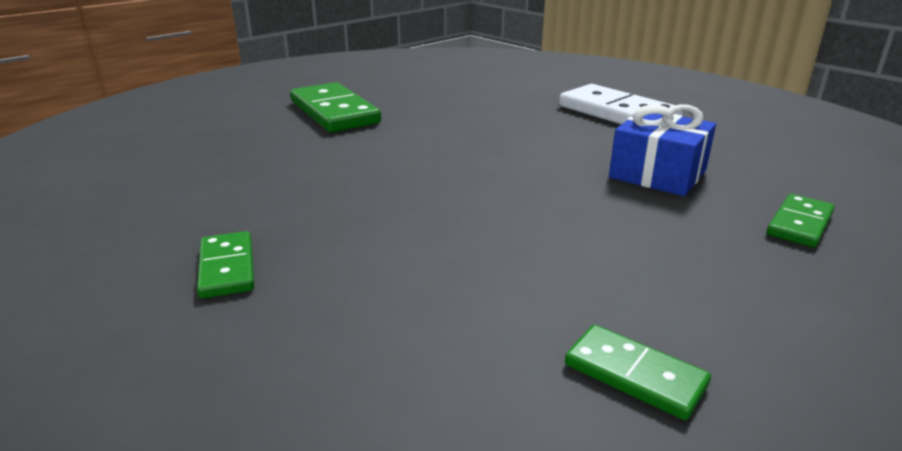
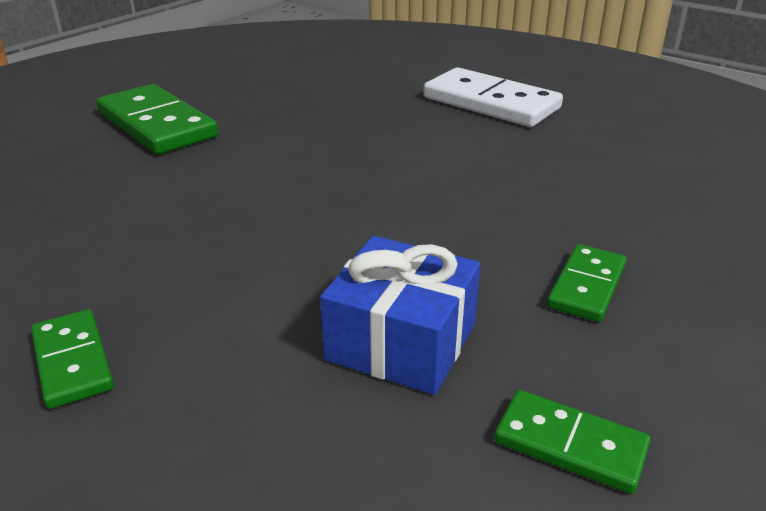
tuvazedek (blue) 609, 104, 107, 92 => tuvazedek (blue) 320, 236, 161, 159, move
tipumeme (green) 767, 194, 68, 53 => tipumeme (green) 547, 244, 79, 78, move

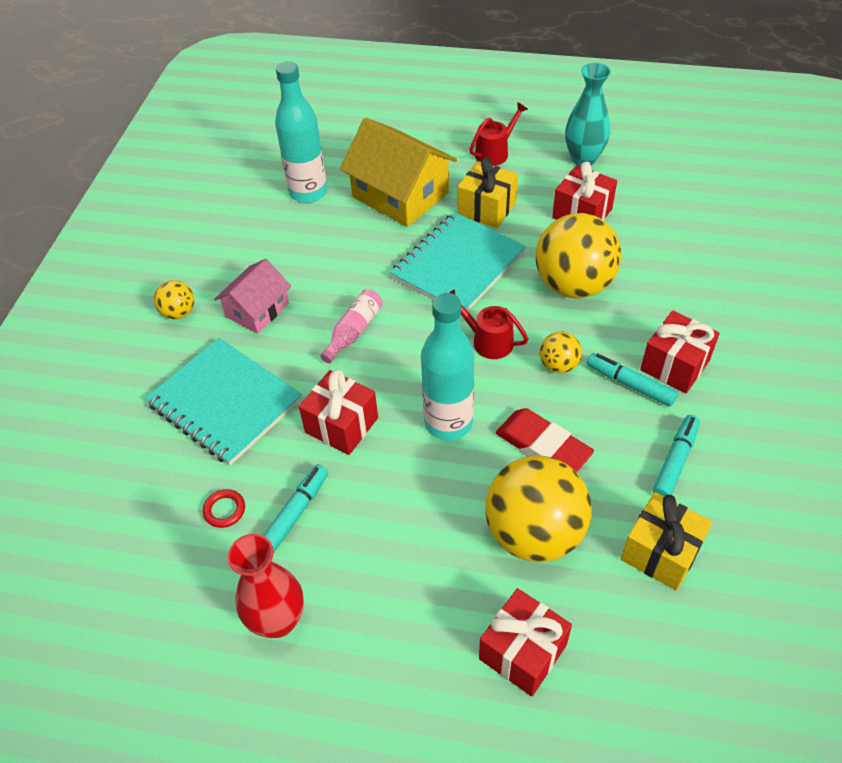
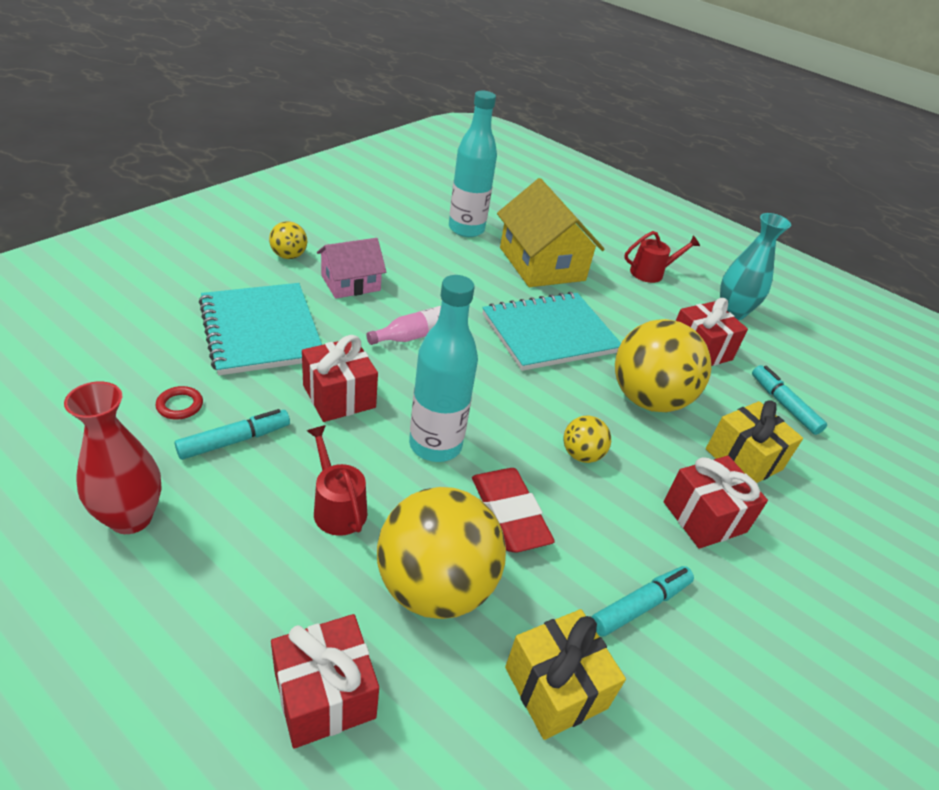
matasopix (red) 449, 289, 79, 70 => matasopix (red) 307, 425, 60, 111, move
tuvazedek (yellow) 458, 157, 60, 71 => tuvazedek (yellow) 706, 401, 97, 82, move
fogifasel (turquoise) 587, 353, 91, 54 => fogifasel (turquoise) 752, 365, 75, 70, move

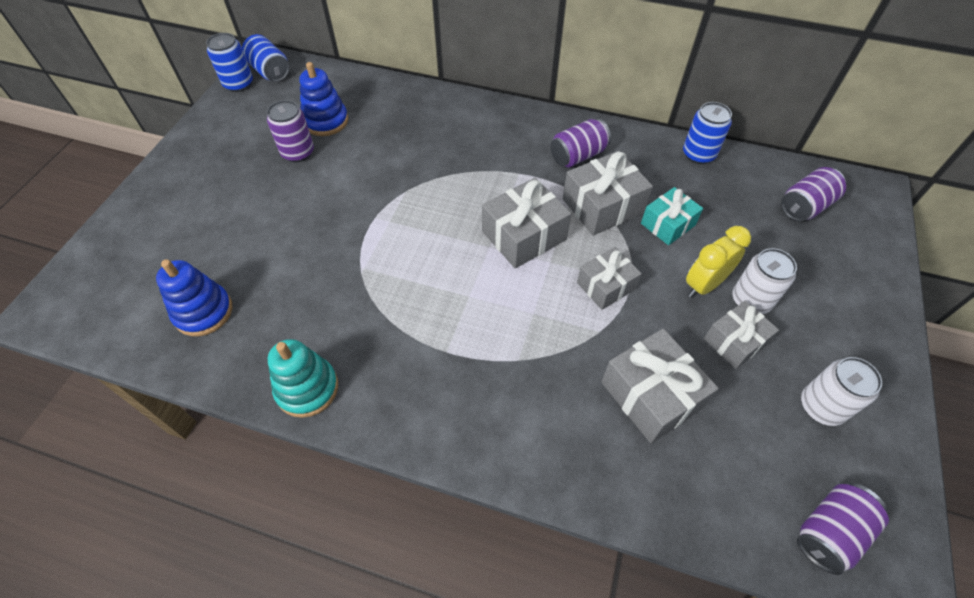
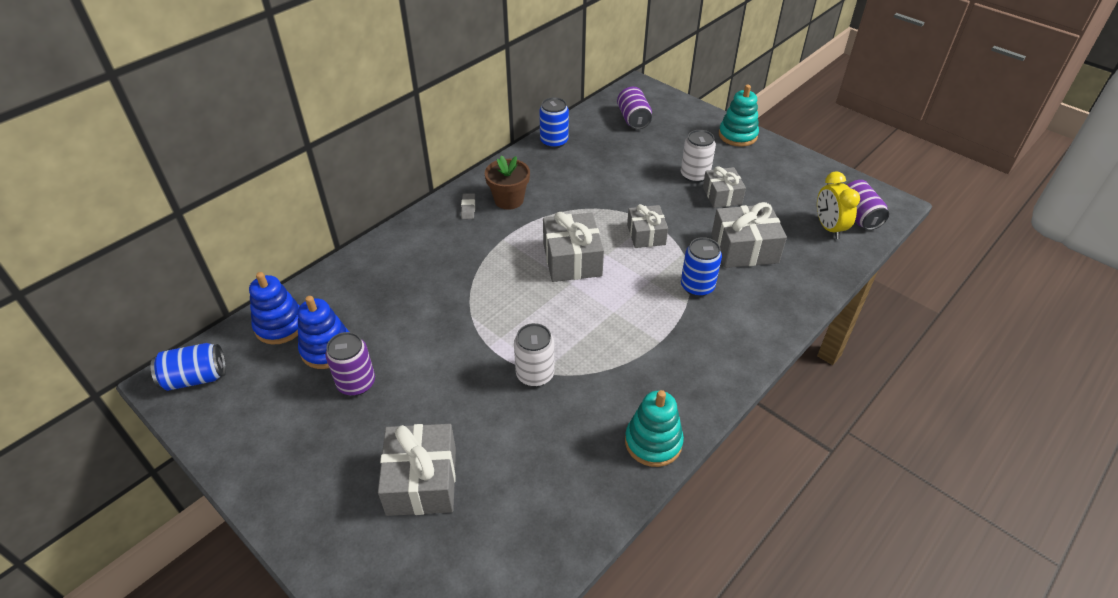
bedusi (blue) 156, 259, 76, 77 => bedusi (blue) 249, 272, 51, 73, move
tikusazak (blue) 206, 33, 47, 59 => tikusazak (blue) 681, 237, 41, 60, move
tikusazak (purple) 550, 119, 61, 48 => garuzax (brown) 485, 155, 45, 55
tuvazedek (grey) 563, 151, 90, 85 => tuvazedek (grey) 378, 424, 78, 92, move
tuvazedek (turquoise) 641, 187, 62, 58 => nothing
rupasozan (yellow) 686, 226, 65, 72 => rupasozan (yellow) 817, 172, 43, 67, move
tikusazak (white) 801, 357, 81, 69 => tikusazak (white) 514, 323, 40, 64, move
nothing => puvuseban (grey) 461, 193, 14, 26
nothing => bedusi (turquoise) 719, 85, 40, 62

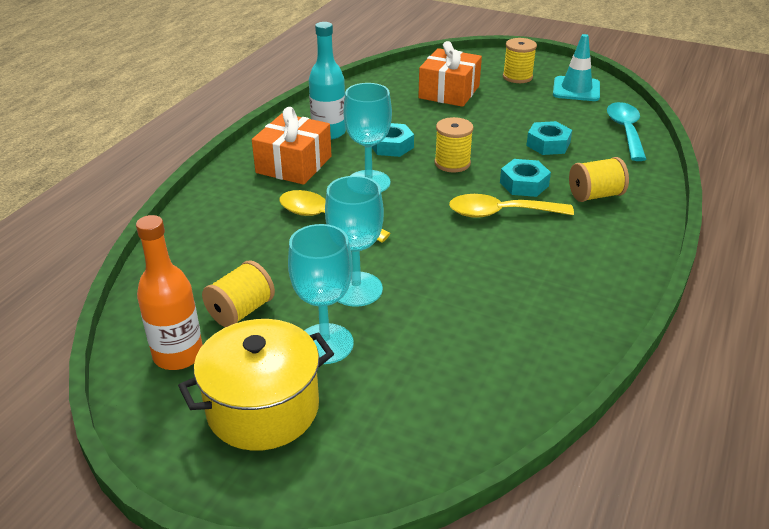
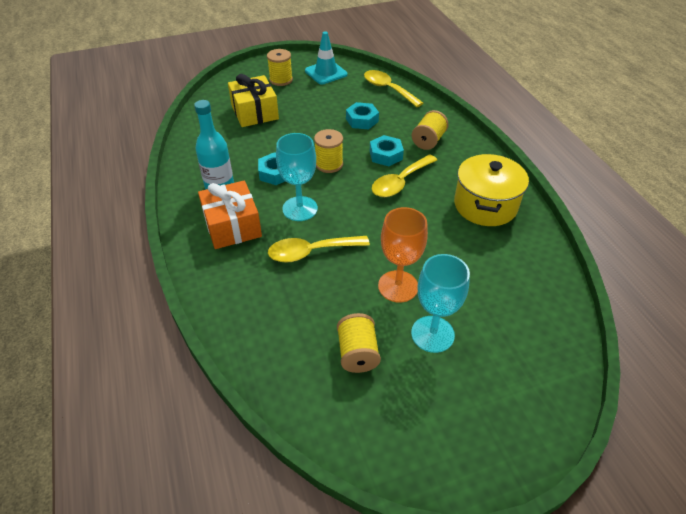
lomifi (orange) 136, 215, 67, 155 => nothing
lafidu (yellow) 178, 319, 156, 132 => lafidu (yellow) 454, 154, 75, 72, move
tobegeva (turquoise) 325, 176, 59, 131 => tobegeva (orange) 378, 207, 50, 95
tuvazedek (orange) 418, 41, 64, 66 => tuvazedek (yellow) 228, 74, 51, 53
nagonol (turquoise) 607, 102, 39, 59 => nagonol (yellow) 364, 70, 59, 37

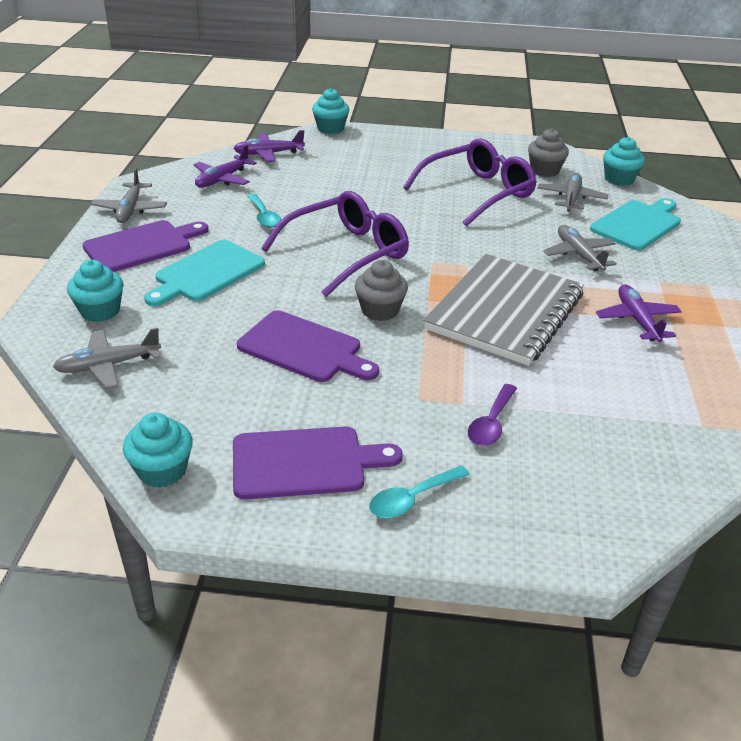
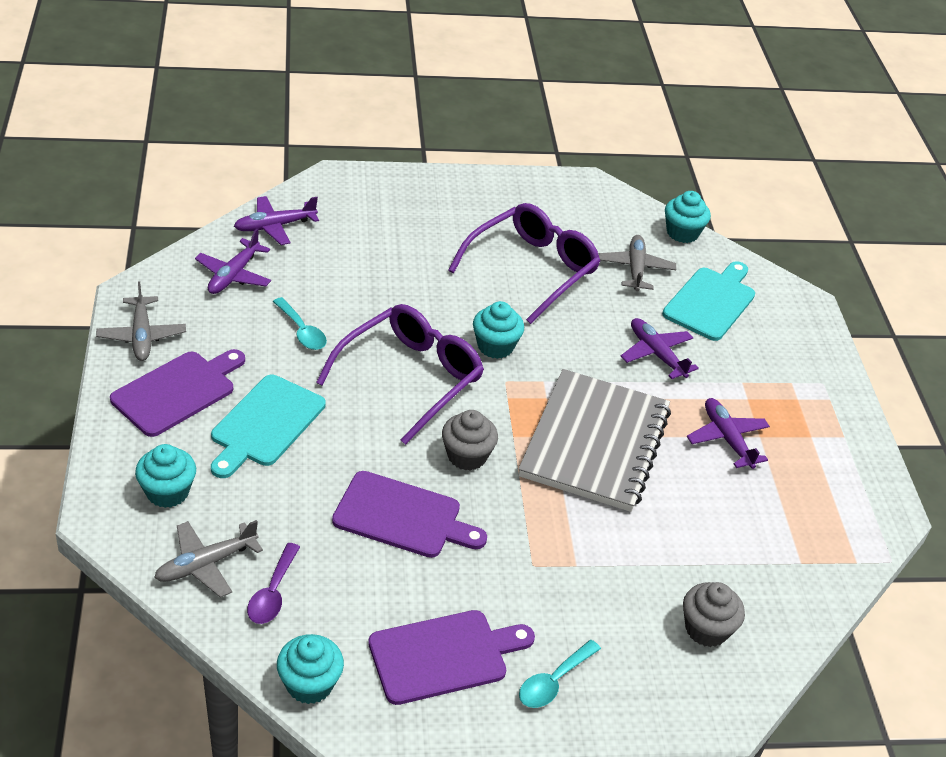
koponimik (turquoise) 312, 88, 38, 46 => koponimik (turquoise) 473, 301, 51, 58, move
nagonol (purple) 468, 384, 49, 62 => nagonol (purple) 247, 543, 53, 81, move
koponimik (grey) 528, 128, 41, 49 => koponimik (grey) 683, 582, 62, 65, move
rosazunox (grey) 543, 225, 74, 46 => rosazunox (purple) 621, 318, 78, 61

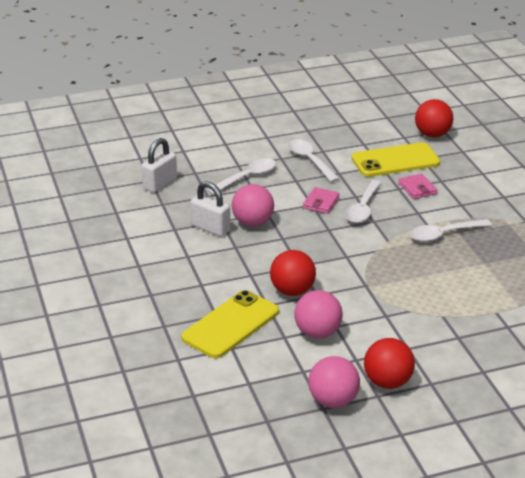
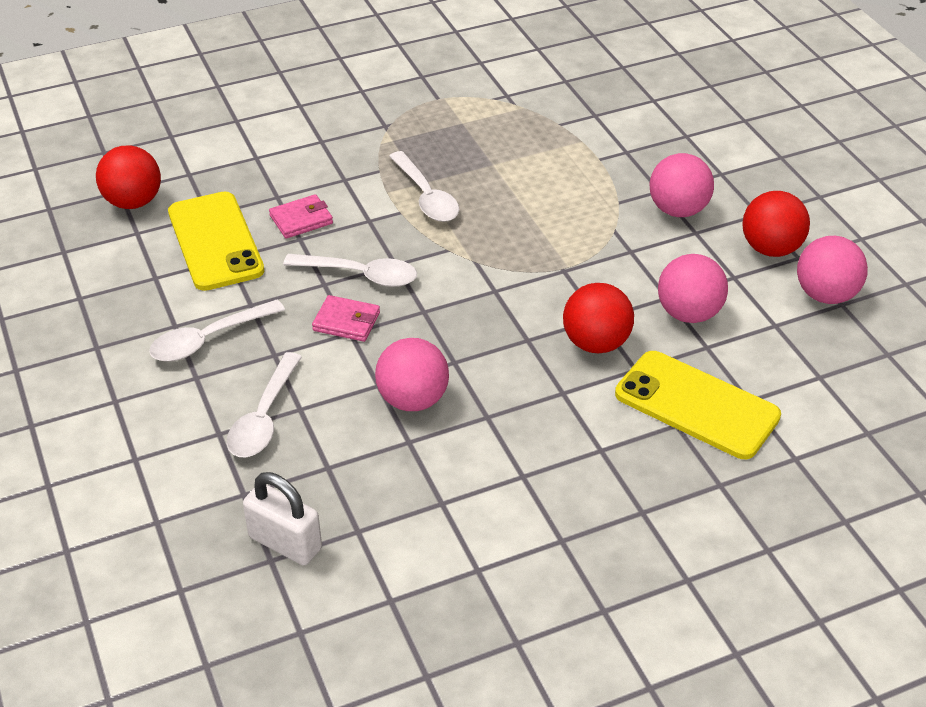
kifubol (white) 190, 181, 40, 55 => nothing
nagonol (white) 207, 158, 69, 37 => nagonol (white) 227, 352, 75, 105, 120 degrees counterclockwise
nothing => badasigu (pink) 650, 153, 64, 64

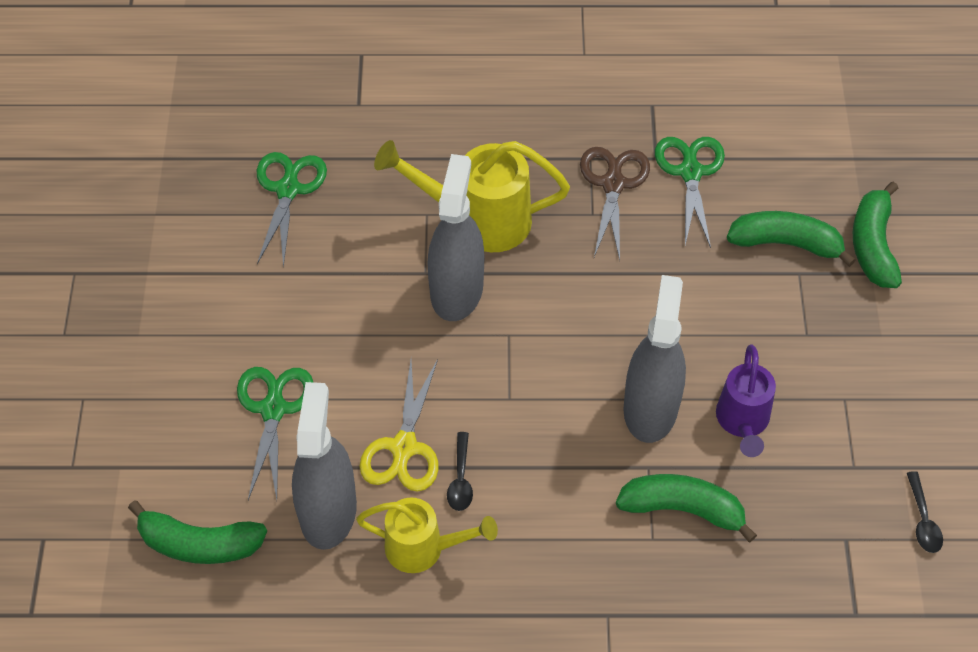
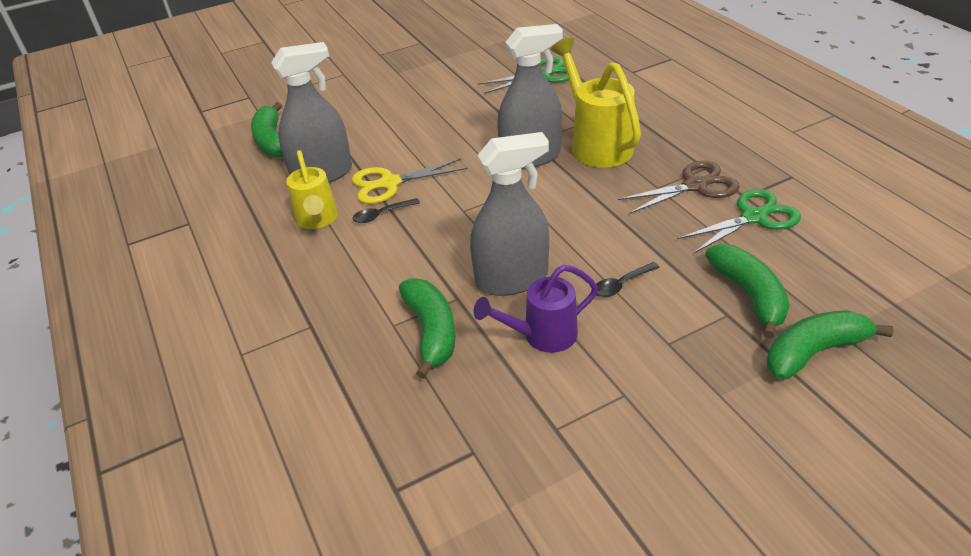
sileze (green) 237, 367, 76, 133 => nothing
nagonol (black) 907, 471, 36, 82 => nagonol (black) 596, 262, 64, 35, move

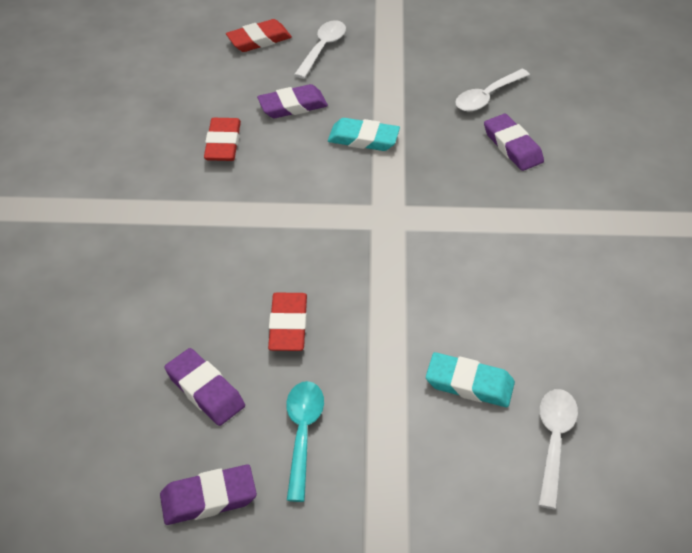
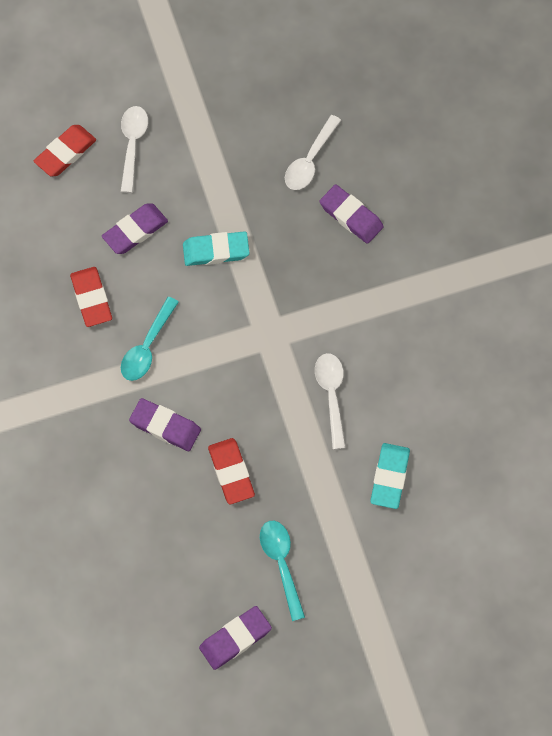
puvuseban (purple) 164, 348, 81, 78 => puvuseban (purple) 129, 398, 72, 53, move
puvuseban (turquoise) 426, 352, 89, 55 => puvuseban (turquoise) 370, 443, 40, 66, 75 degrees counterclockwise
nagonol (white) 538, 389, 40, 120 => nagonol (white) 315, 353, 31, 96, move
nothing => nagonol (turquoise) 121, 297, 58, 84

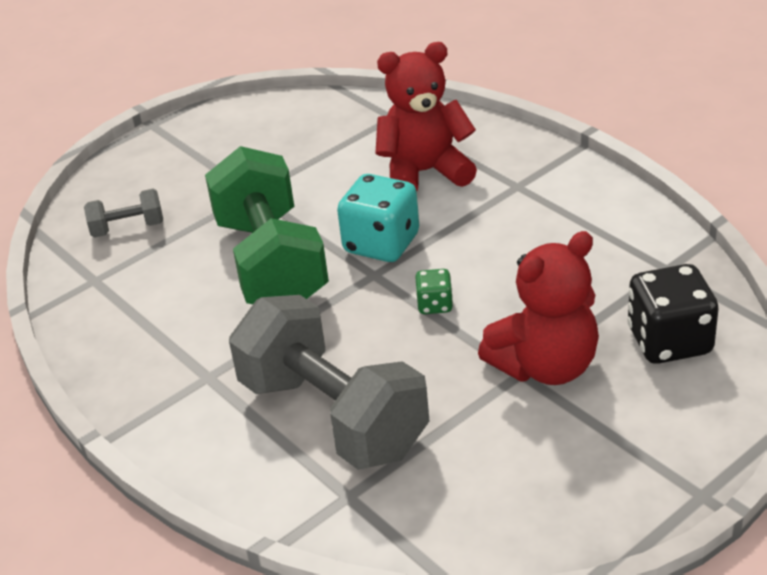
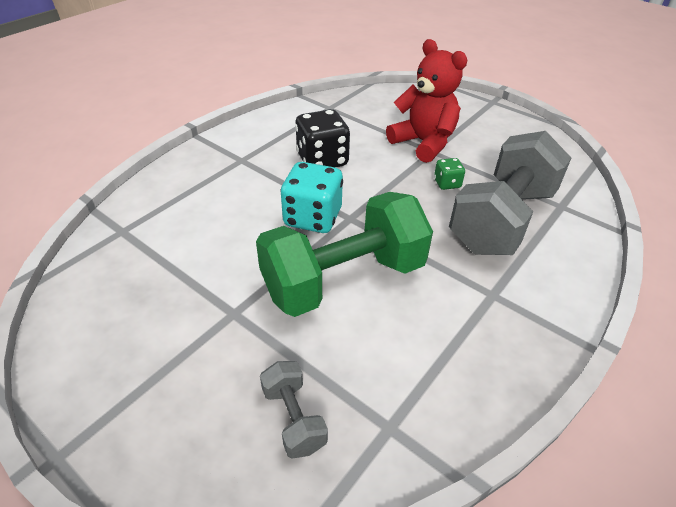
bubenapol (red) 375, 42, 102, 149 => nothing
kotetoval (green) 415, 269, 38, 45 => kotetoval (green) 434, 158, 31, 32, move
kotetoval (black) 627, 264, 92, 100 => kotetoval (black) 295, 109, 55, 58, move

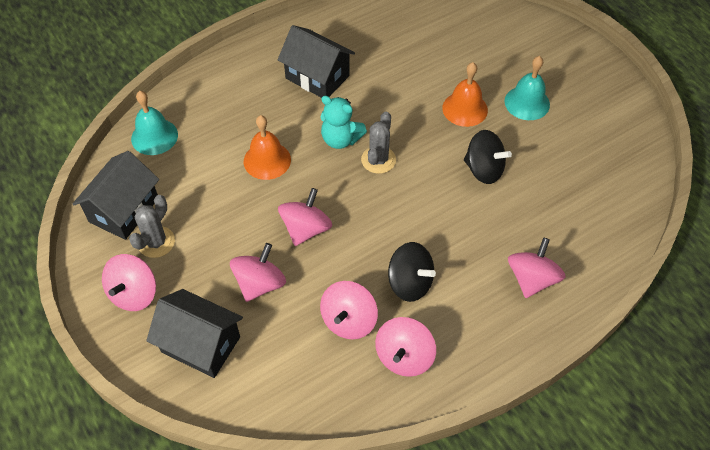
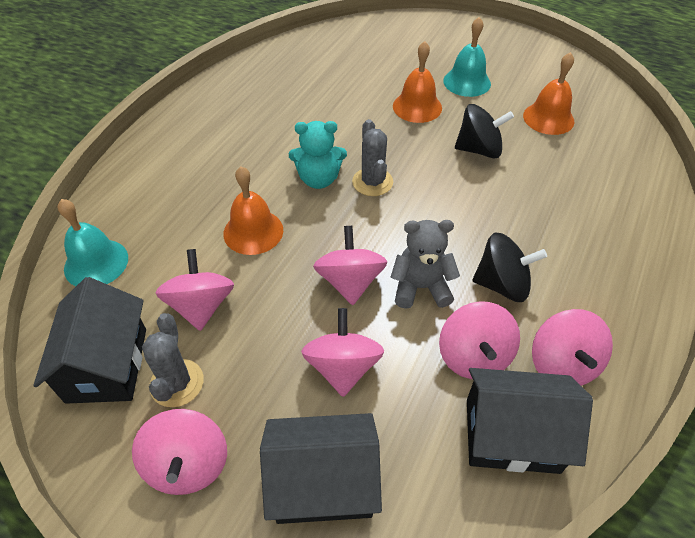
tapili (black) 278, 25, 77, 73 => tapili (black) 467, 368, 126, 106, move
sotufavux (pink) 508, 237, 58, 61 => sotufavux (pink) 156, 249, 78, 82, move
nothing => bubenapol (grey) 391, 220, 69, 89
nothing => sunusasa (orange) 523, 52, 51, 83

